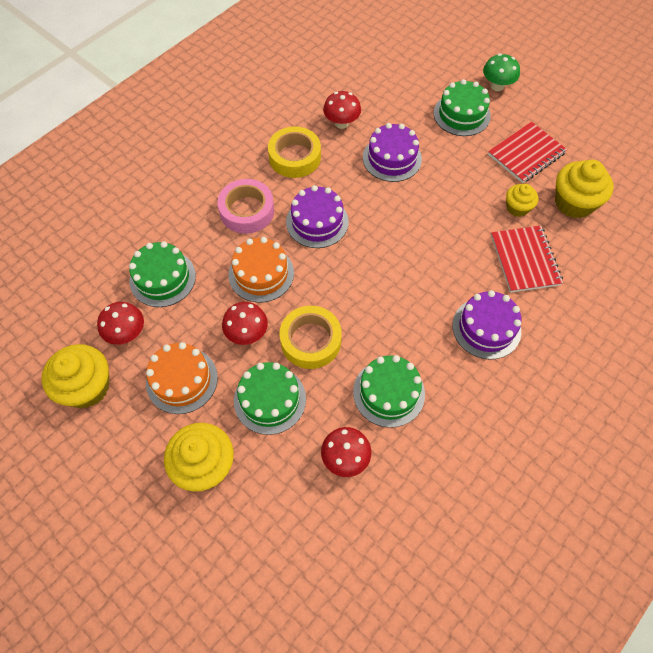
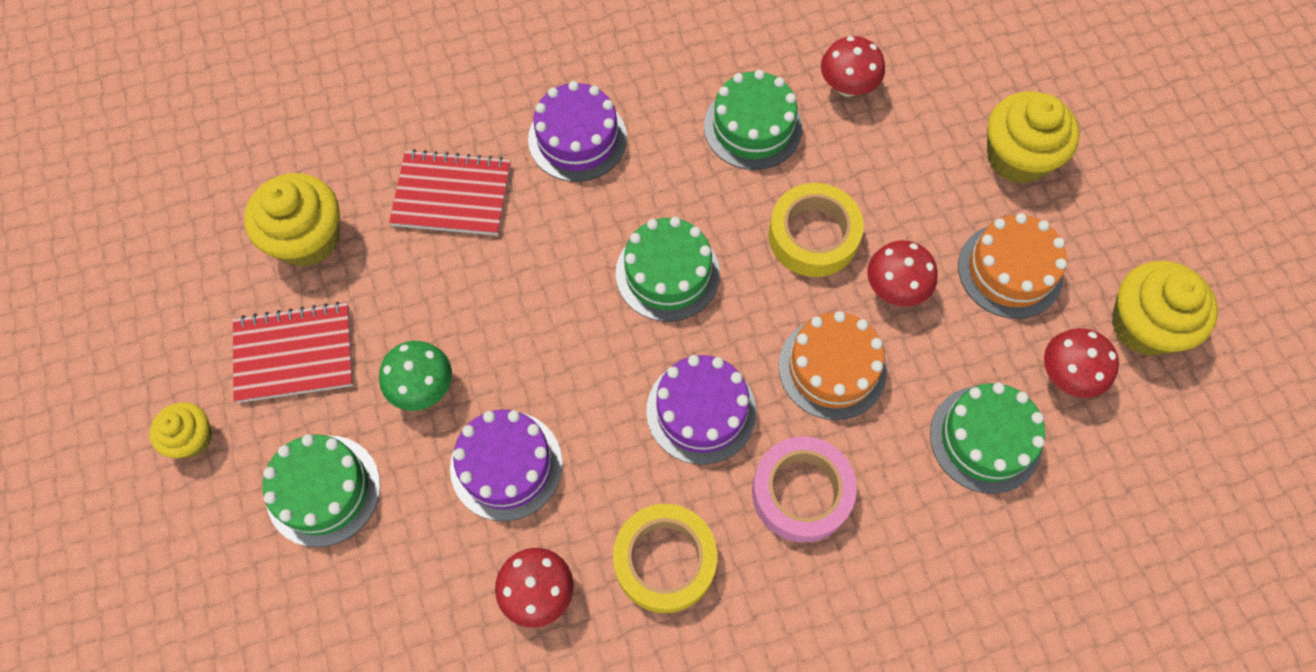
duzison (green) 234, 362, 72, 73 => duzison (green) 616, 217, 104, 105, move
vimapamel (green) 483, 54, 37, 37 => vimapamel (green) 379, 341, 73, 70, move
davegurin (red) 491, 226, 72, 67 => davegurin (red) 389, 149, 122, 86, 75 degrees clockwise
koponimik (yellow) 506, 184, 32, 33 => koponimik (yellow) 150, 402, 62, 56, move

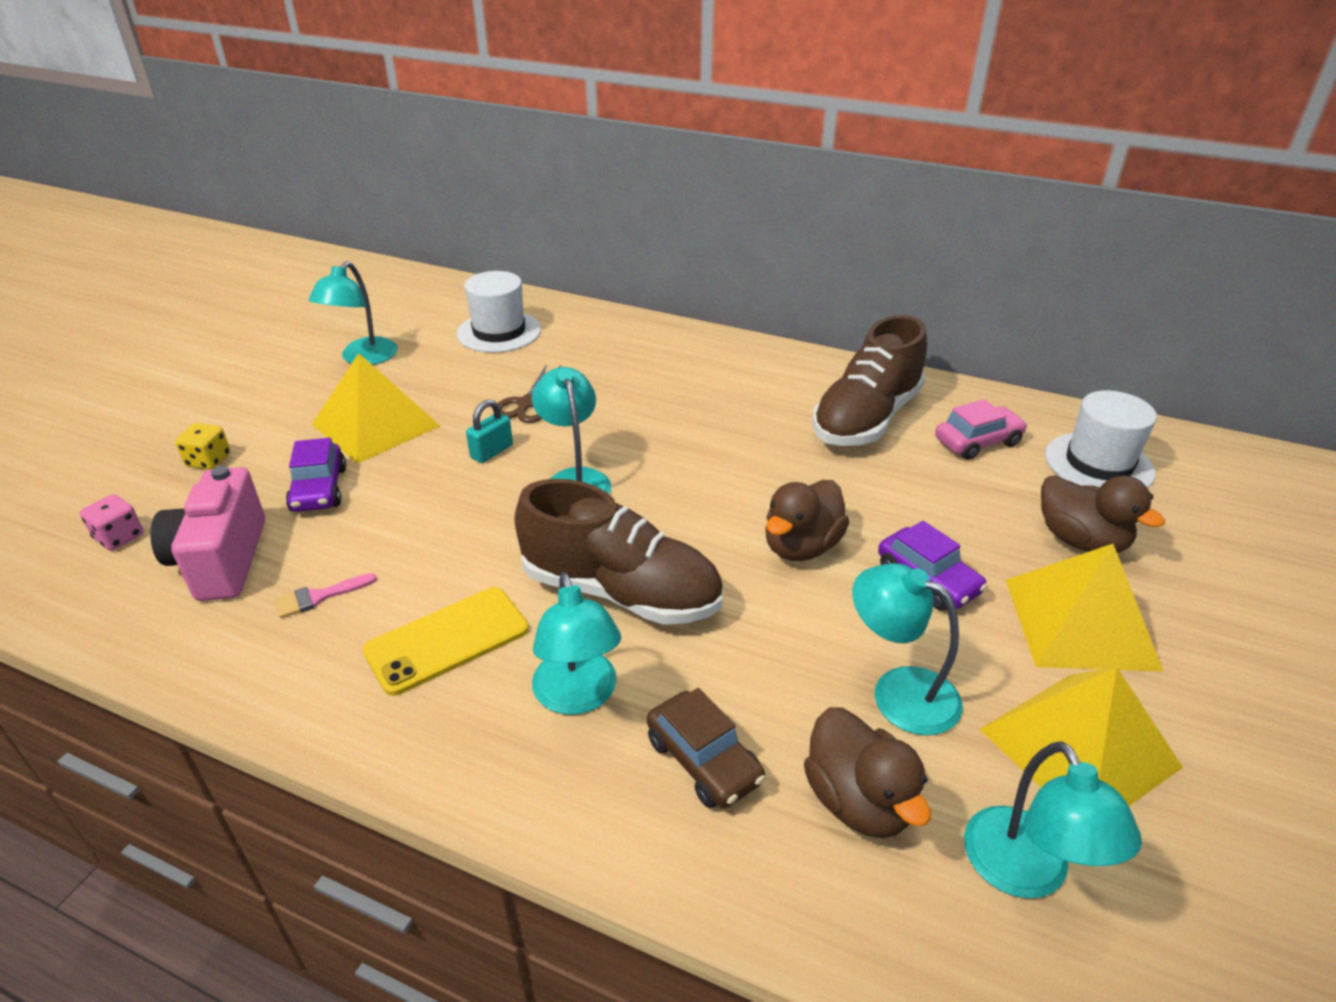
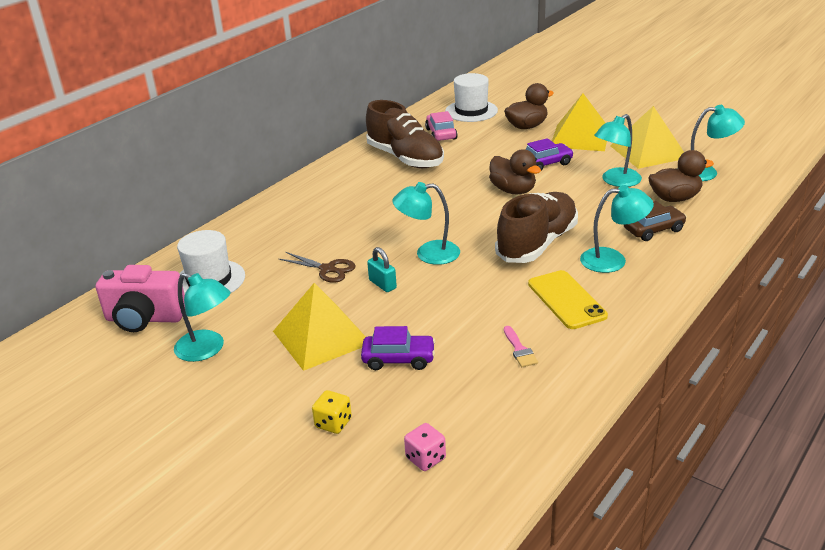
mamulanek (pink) 150, 466, 115, 135 => mamulanek (pink) 96, 265, 89, 67, move

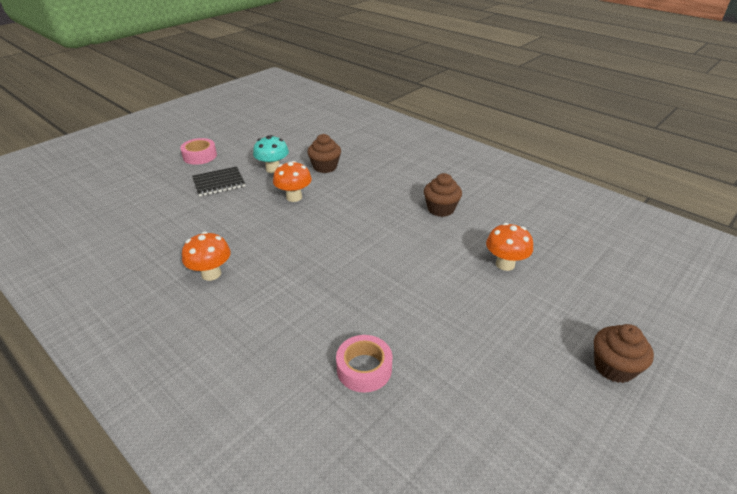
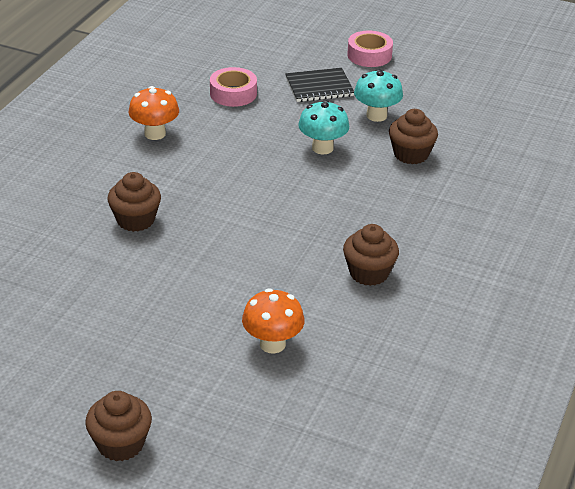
davegurin (black) 192, 166, 53, 31 => davegurin (black) 285, 68, 69, 34, 60 degrees counterclockwise
vimapamel (orange) 273, 161, 39, 41 => vimapamel (turquoise) 298, 100, 51, 54
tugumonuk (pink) 336, 335, 56, 58 => tugumonuk (pink) 210, 67, 47, 40, move
nothing => koponimik (brown) 107, 172, 54, 60

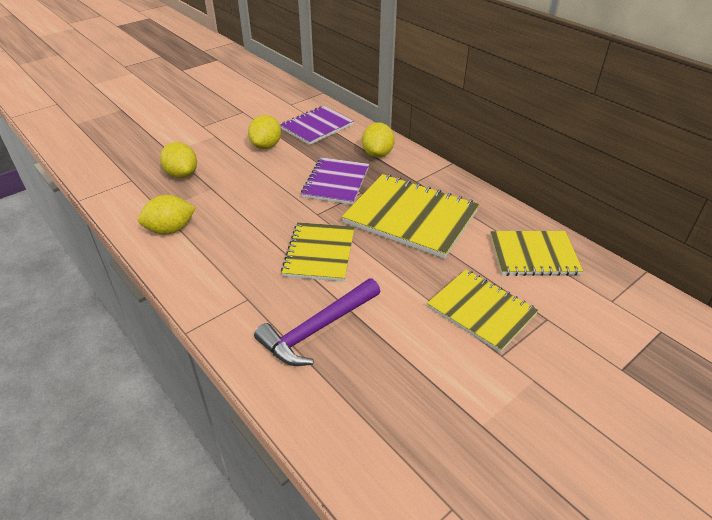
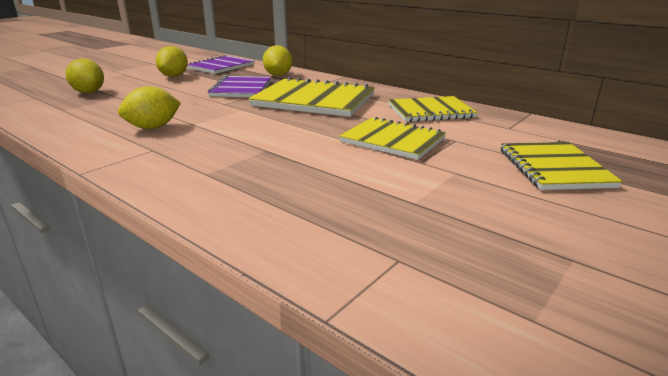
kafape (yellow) 138, 195, 58, 39 => kafape (yellow) 118, 86, 63, 43, move
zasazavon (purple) 254, 279, 126, 87 => nothing
davegurin (yellow) 281, 222, 74, 60 => davegurin (yellow) 501, 142, 122, 48, move

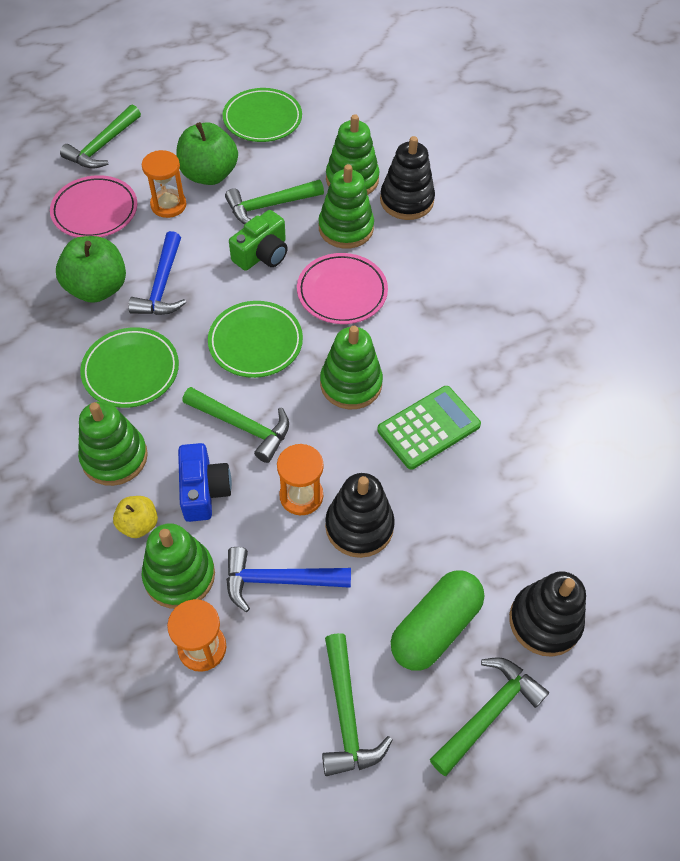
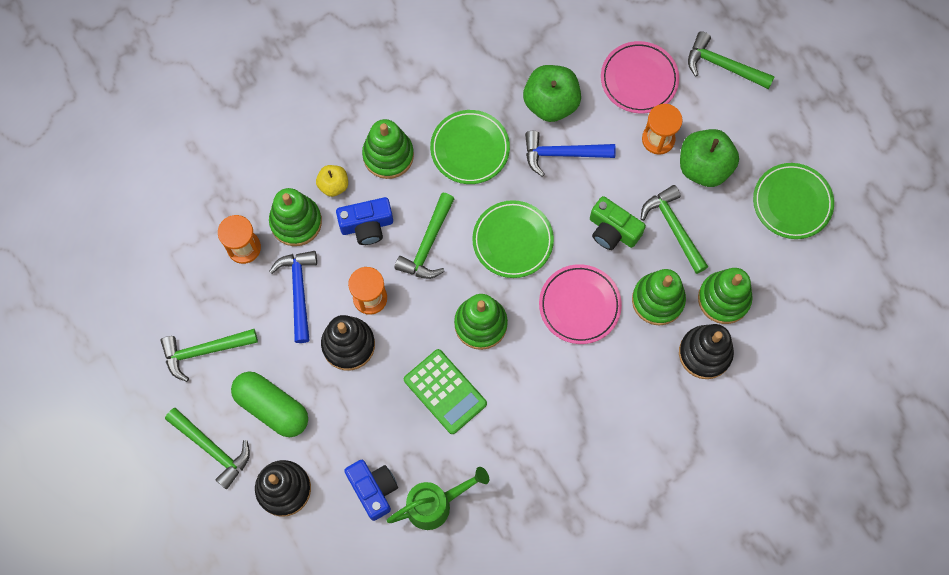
nothing => mamulanek (blue) 344, 460, 54, 61
nothing => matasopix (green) 387, 467, 102, 63

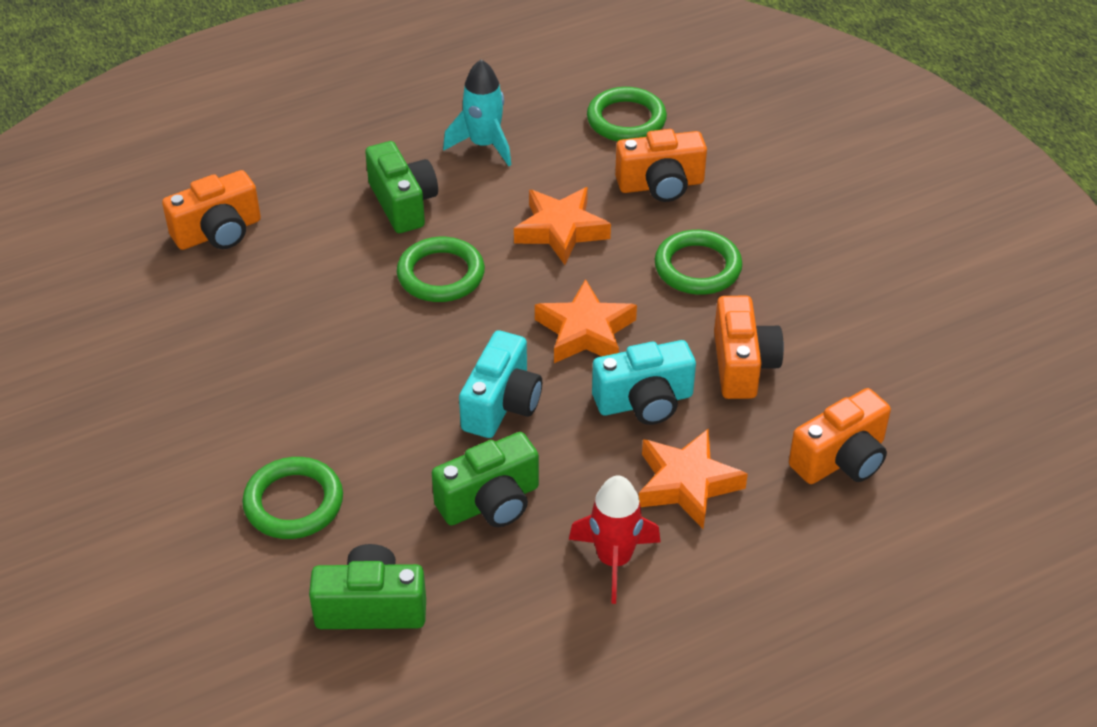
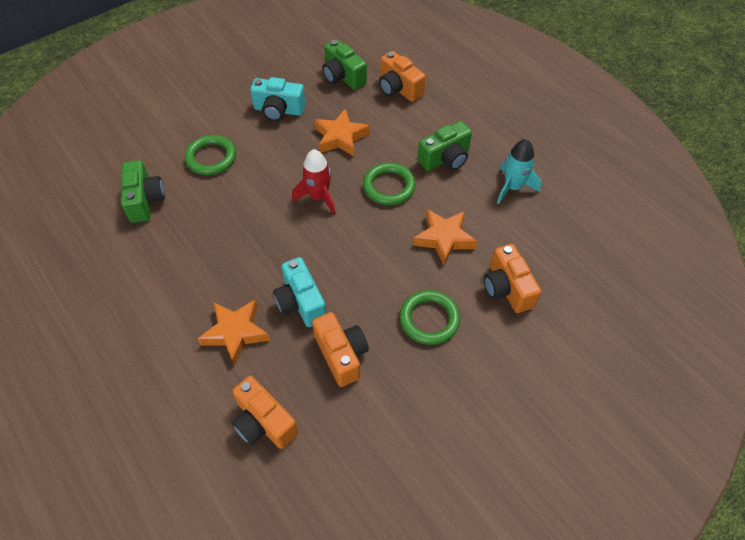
mamulanek (green) 432, 432, 107, 95 => mamulanek (green) 322, 39, 45, 51, move
mamulanek (turquoise) 459, 330, 83, 108 => mamulanek (turquoise) 250, 77, 56, 44, move
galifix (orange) 535, 279, 102, 84 => galifix (orange) 314, 108, 56, 49, move
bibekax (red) 569, 475, 92, 129 => bibekax (red) 292, 149, 44, 66, move
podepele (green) 587, 87, 80, 54 => nothing
mamulanek (orange) 714, 296, 70, 103 => mamulanek (orange) 312, 312, 57, 75, 105 degrees counterclockwise

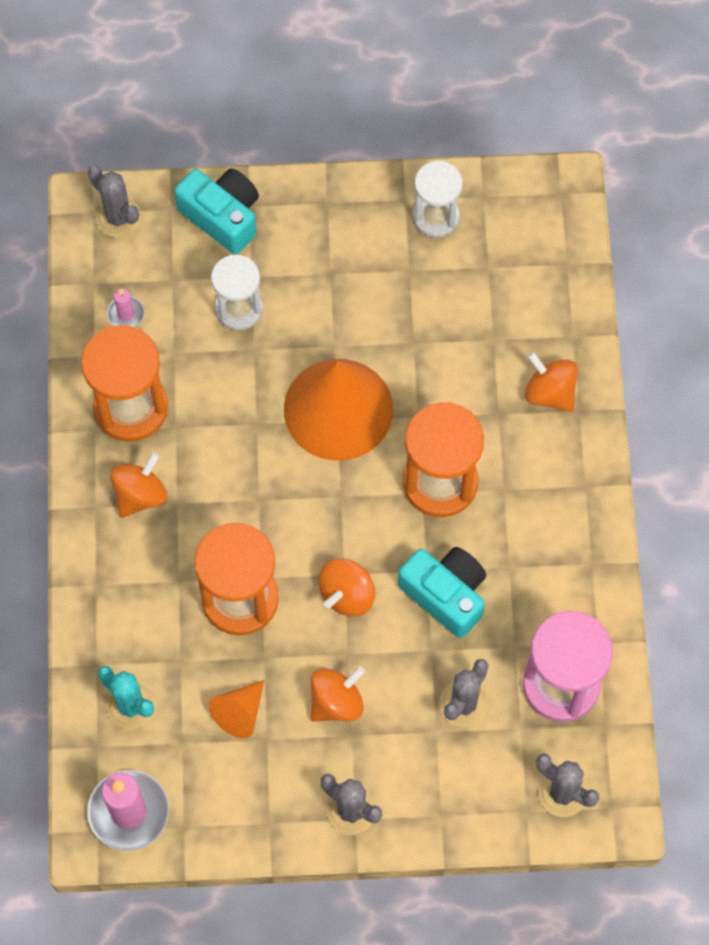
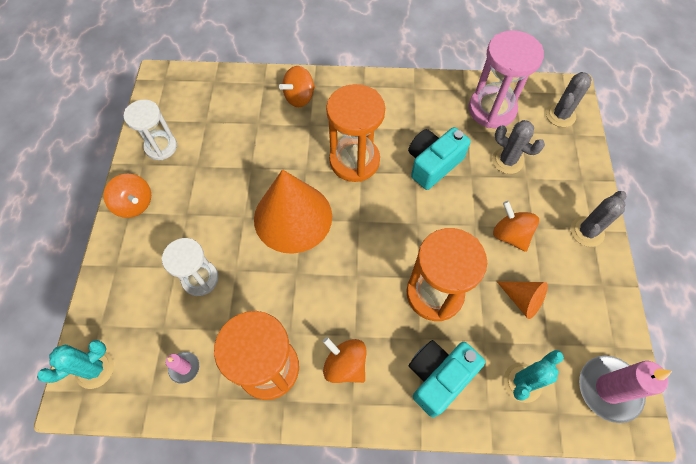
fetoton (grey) 88, 165, 53, 73 => fetoton (turquoise) 37, 340, 77, 49
mamulanek (turquoise) 174, 169, 85, 85 => mamulanek (turquoise) 409, 340, 76, 77, move
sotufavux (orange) 318, 558, 57, 59 => sotufavux (orange) 104, 174, 47, 44, move

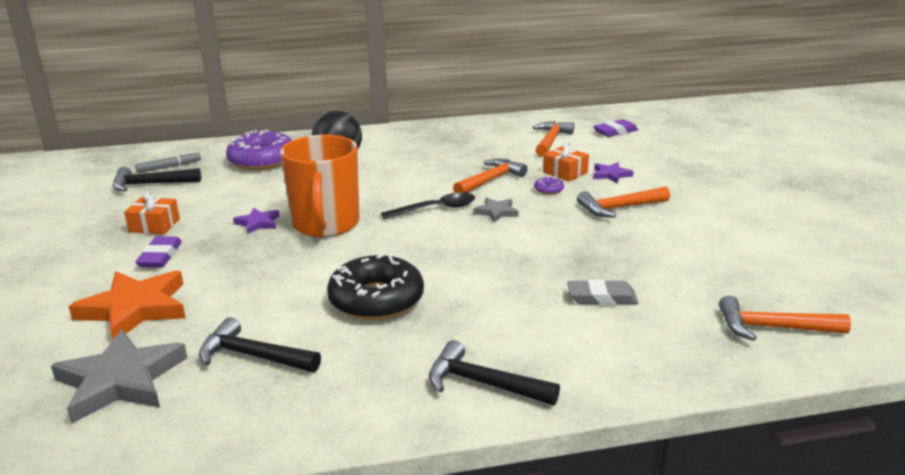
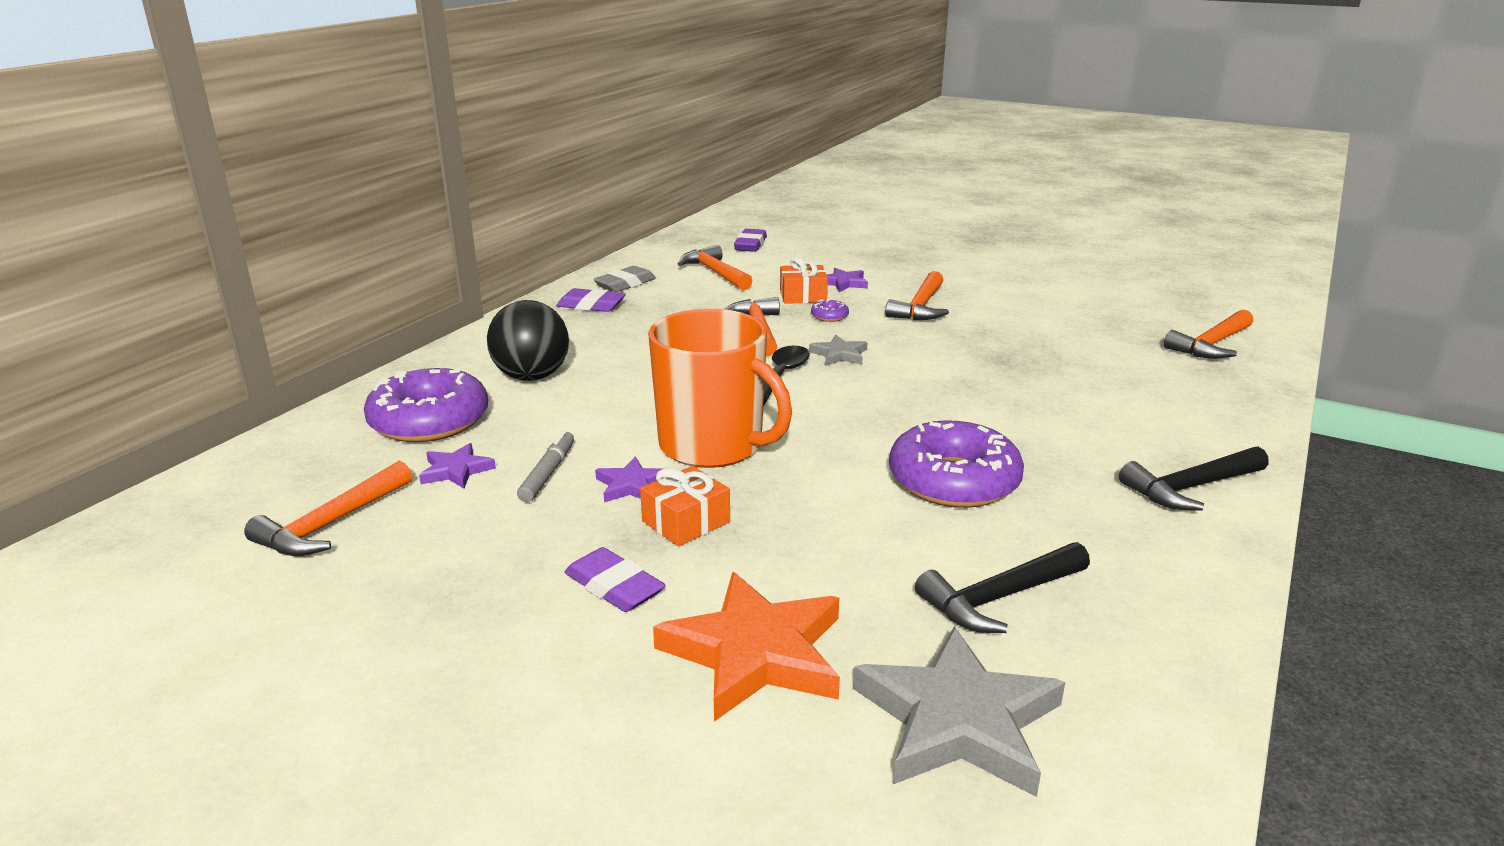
zasazavon (black) 113, 167, 88, 24 => zasazavon (orange) 244, 461, 168, 95
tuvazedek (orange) 124, 191, 56, 43 => tuvazedek (orange) 640, 466, 90, 80, move
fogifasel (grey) 135, 151, 66, 22 => fogifasel (grey) 517, 430, 57, 72, move
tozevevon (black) 327, 254, 97, 66 => tozevevon (purple) 889, 420, 135, 88
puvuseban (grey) 567, 279, 71, 26 => puvuseban (grey) 594, 266, 62, 26, move
nothing => galifix (purple) 419, 443, 77, 46
nothing => puvuseban (purple) 556, 288, 70, 24

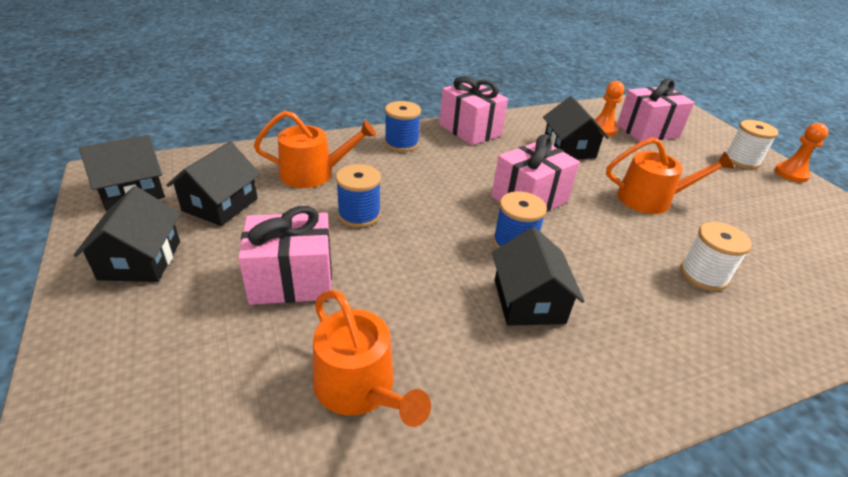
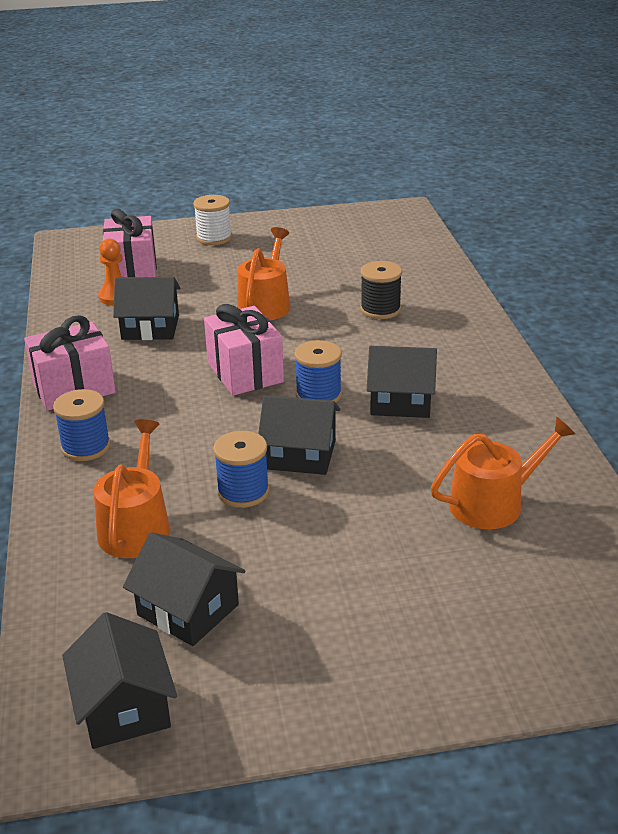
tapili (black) 74, 186, 107, 96 => tapili (black) 258, 395, 82, 80, move
tuvazedek (pink) 238, 206, 94, 99 => nothing
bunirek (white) 680, 222, 72, 69 => bunirek (black) 360, 261, 42, 58
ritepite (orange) 775, 123, 53, 59 => nothing

